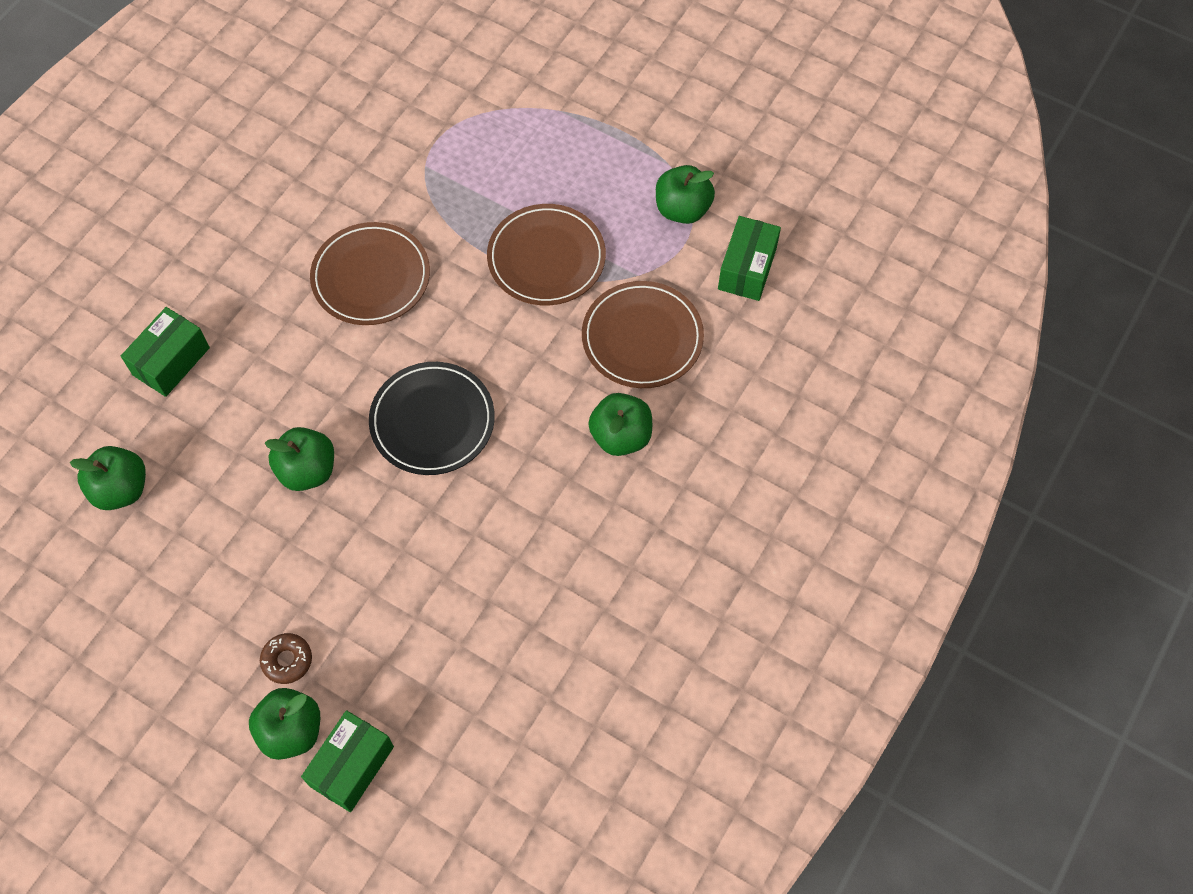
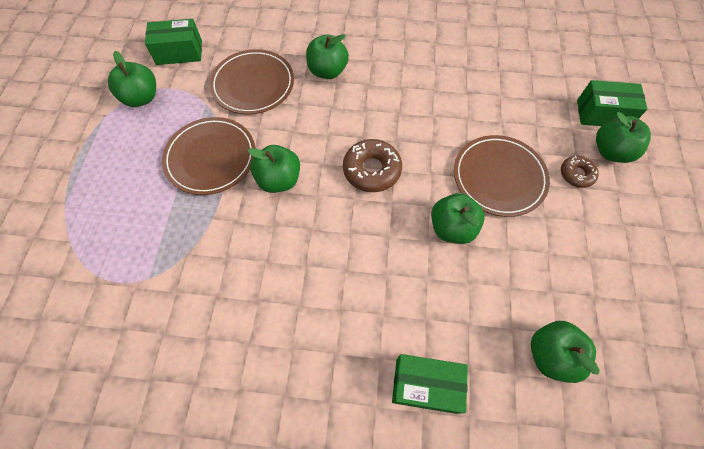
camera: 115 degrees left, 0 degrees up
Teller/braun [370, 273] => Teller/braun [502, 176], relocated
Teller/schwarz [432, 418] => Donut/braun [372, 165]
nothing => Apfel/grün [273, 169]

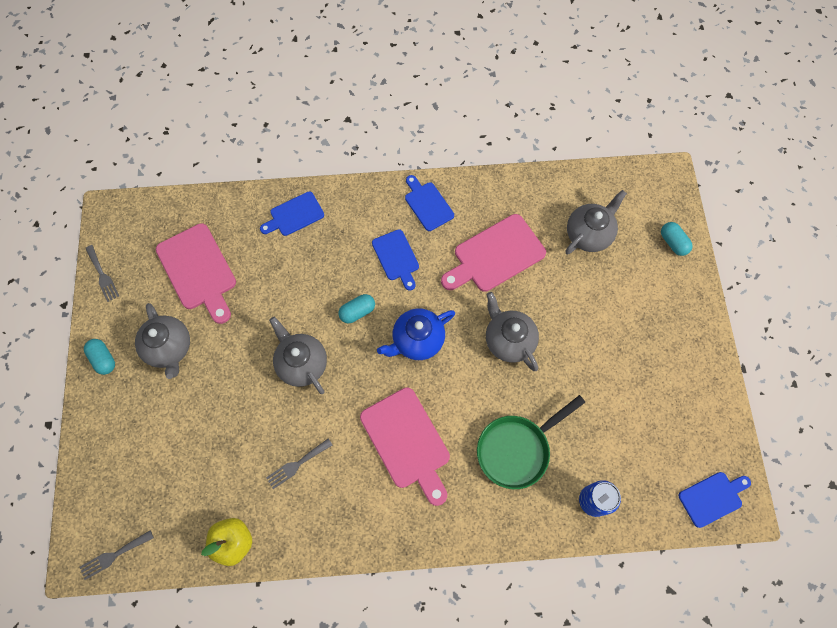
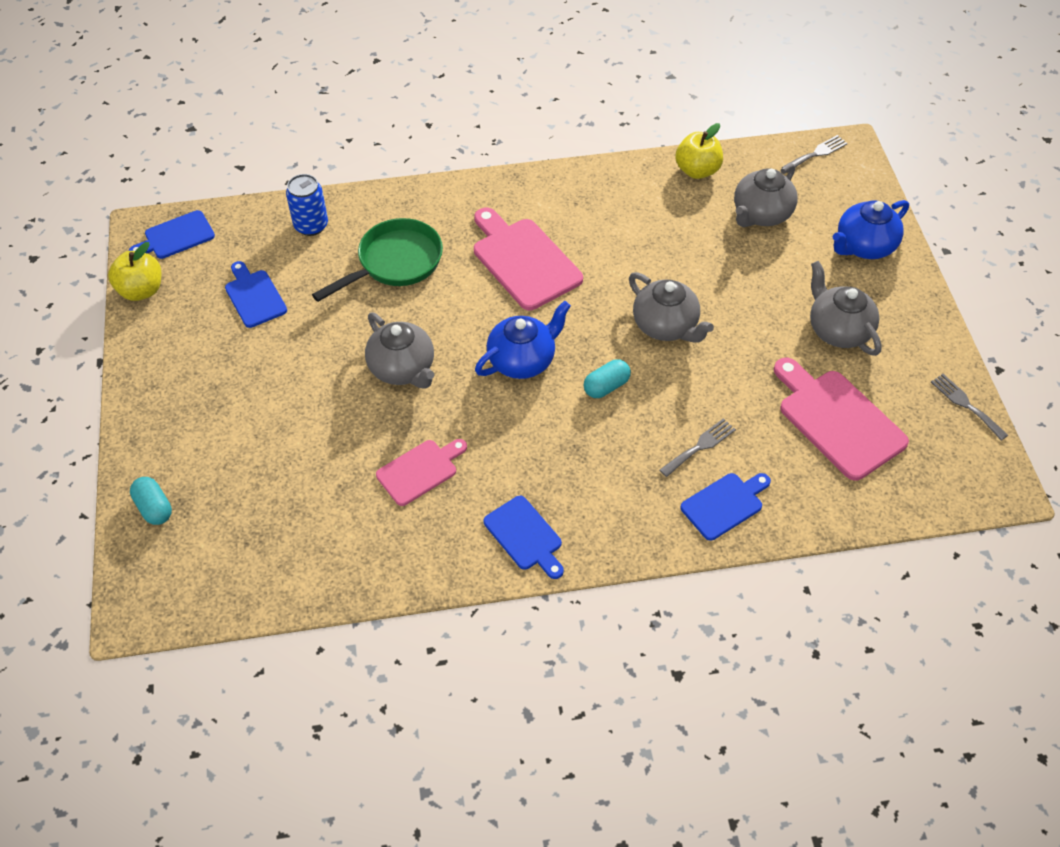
camera: 175 degrees right, 15 degrees down
Kapsel/türkis [99, 357] => nothing
Gabel/grau [299, 464] => Gabel/grau [698, 447], relocated
Schneidebrett/blau [395, 260] => Schneidebrett/blau [256, 294], relocated
Schneidebrett/rosa [493, 253] => Schneidebrett/rosa [421, 472], x0.60
Teekanne/grau [596, 222] => Teekanne/grau [766, 195], relocated
nothing => Apfel/gelb [134, 271]
nothing => Teekanne/blau [871, 229]

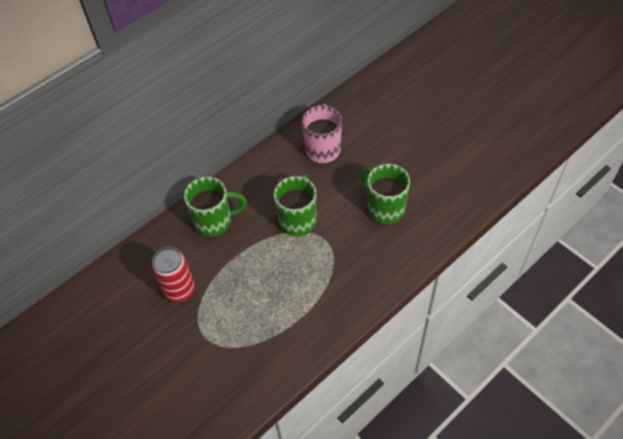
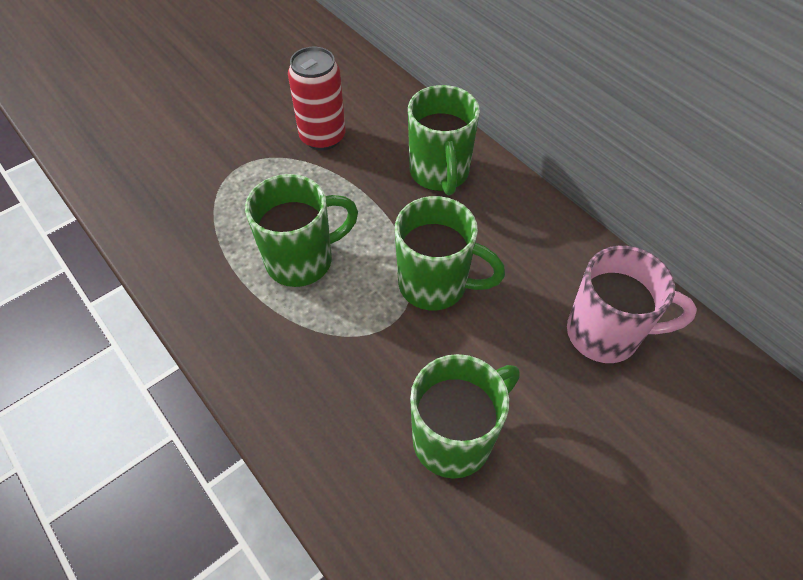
camera: 90 degrees right, 0 degrees up
nothing => Tasse/grün [301, 230]

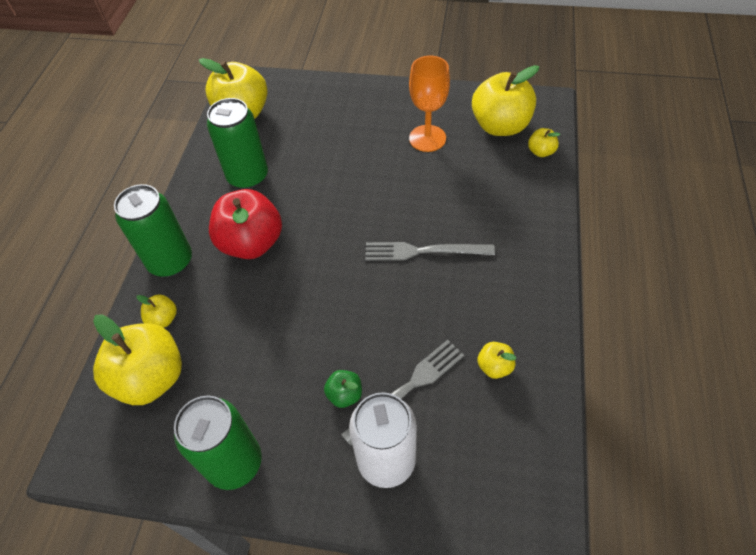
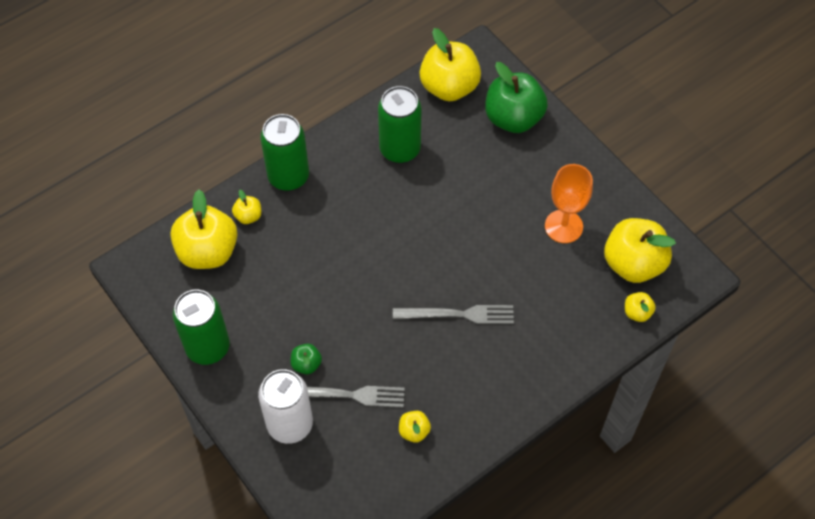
camera: 40 degrees right, 5 degrees up
Apfel/rot [245, 224] => nothing
Gabel/grau [430, 251] => Gabel/grau [453, 314], 135 degrees clockwise
nothing => Apfel/grün [516, 97]

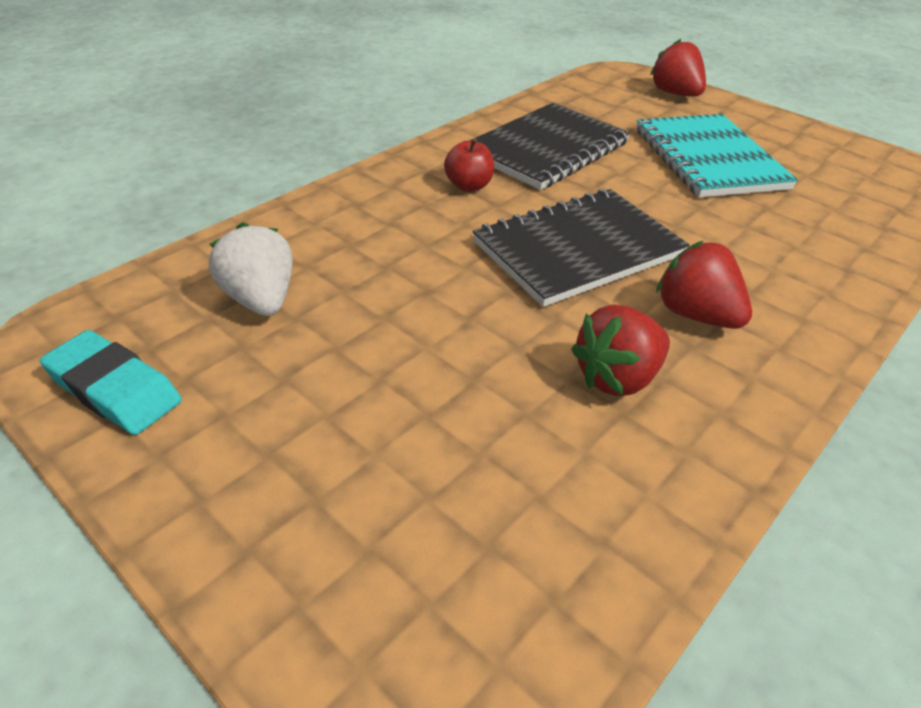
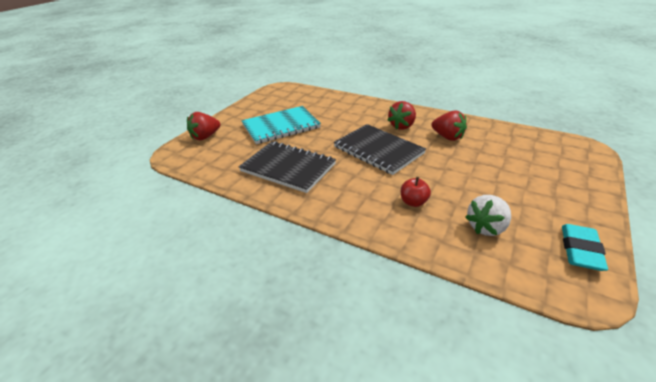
camera: 100 degrees left, 5 degrees down
Apfel/rot [469, 165] => Apfel/rot [416, 192], relocated

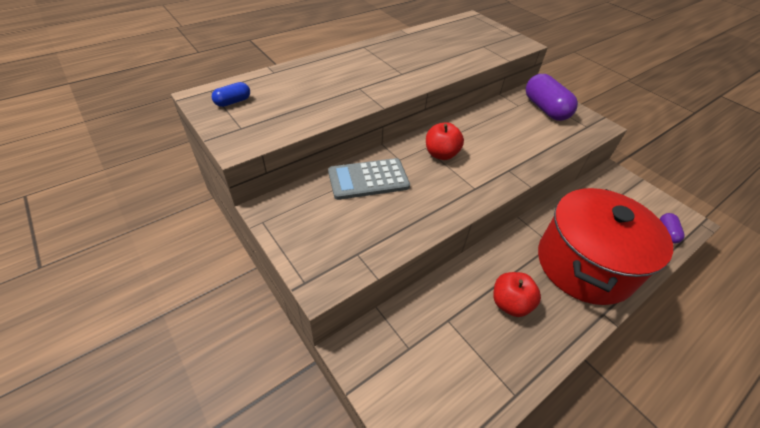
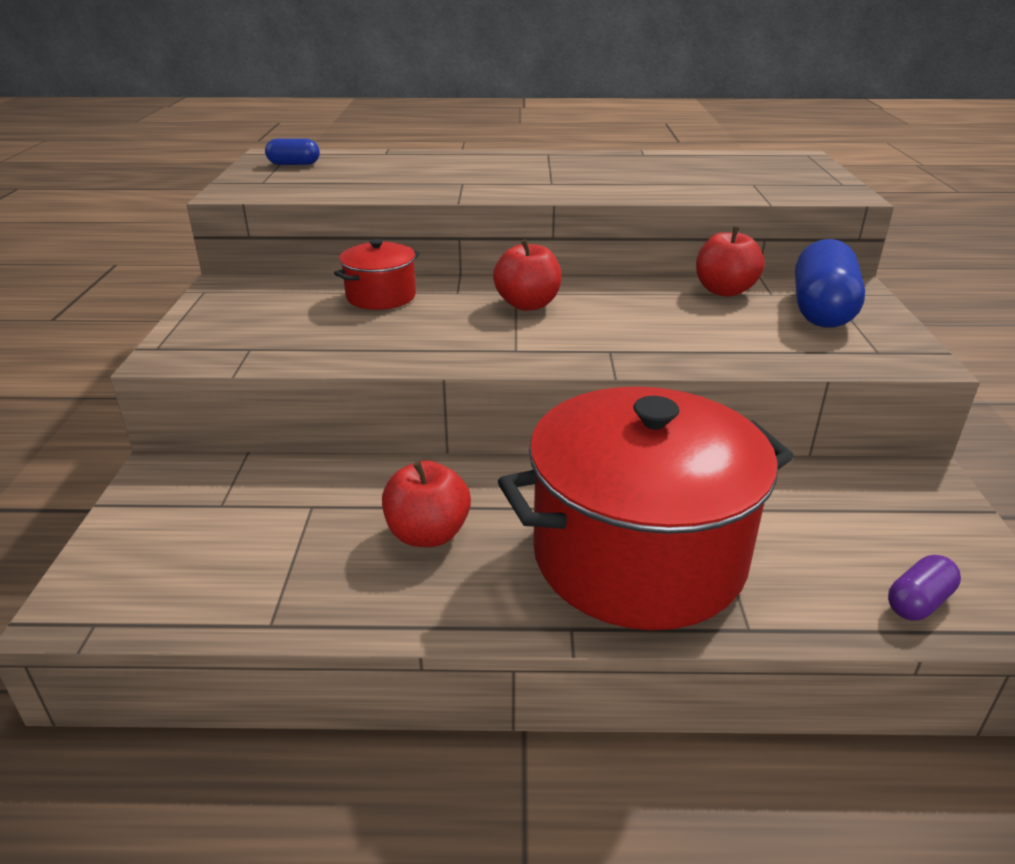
camera: 40 degrees right, 15 degrees down
Taschenrechner/grau [369, 179] => Kochtopf/rot [377, 274]
Kapsel/lila [552, 97] => Kapsel/blau [830, 283]
nothing => Apfel/rot [730, 262]

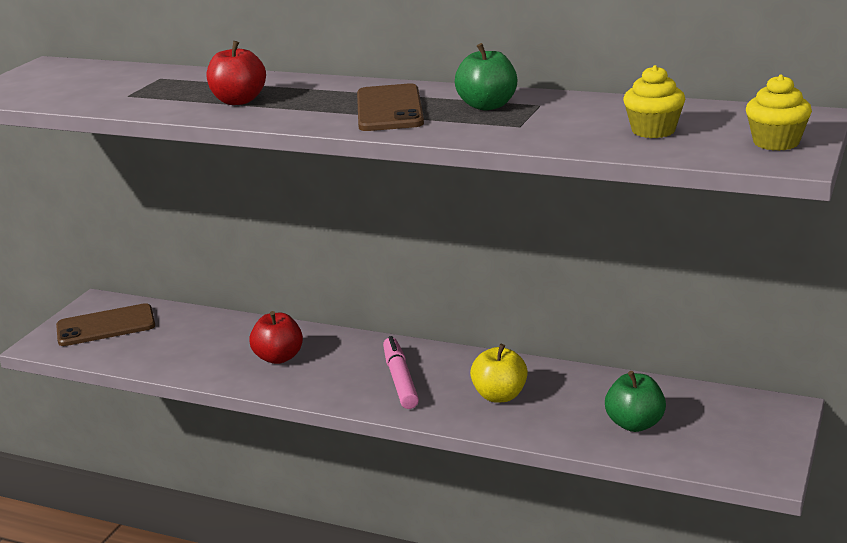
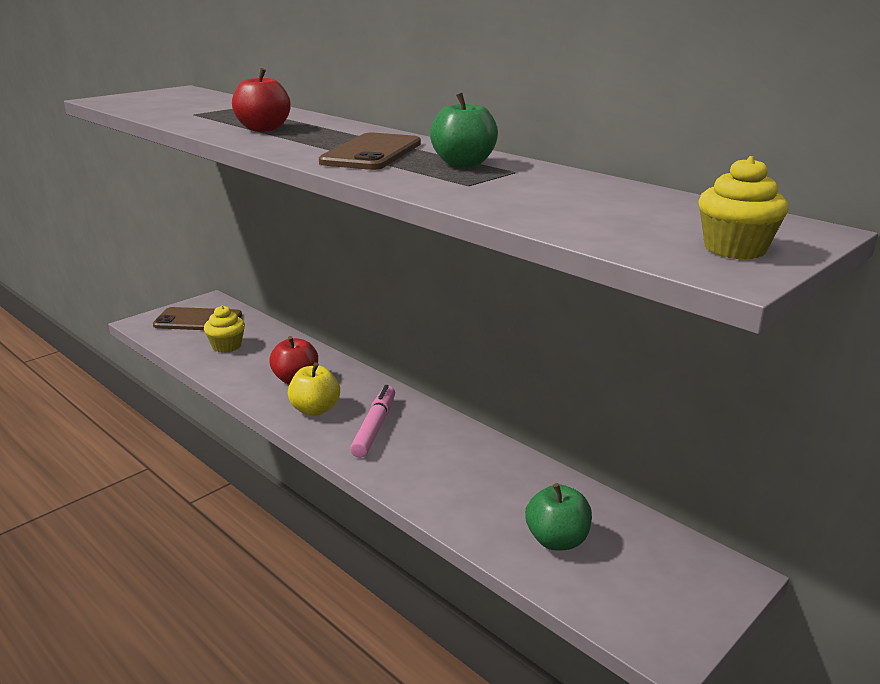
camera: 20 degrees right, 0 degrees up
Apfel/gelb [499, 373] => Apfel/gelb [314, 389], relocated
Muffin/gelb [654, 101] => Muffin/gelb [224, 329], relocated

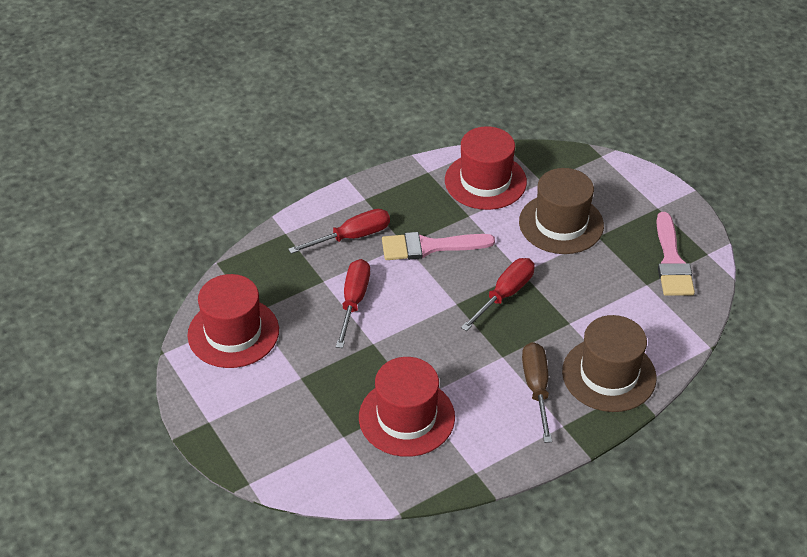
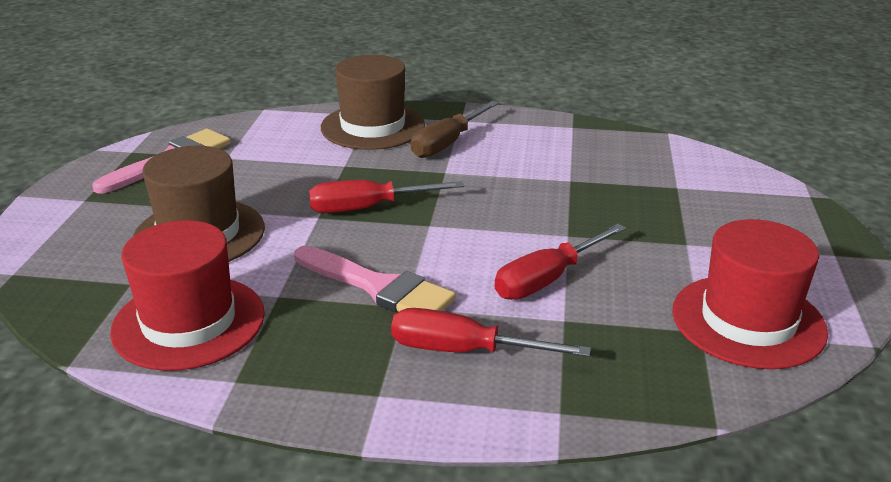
camera: 140 degrees left, 15 degrees down
Hut/rot [407, 407] => nothing

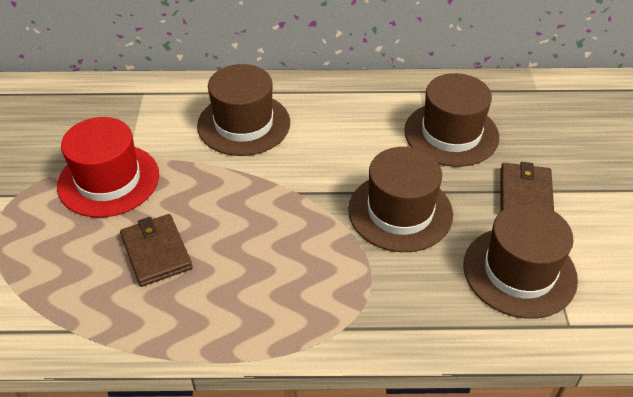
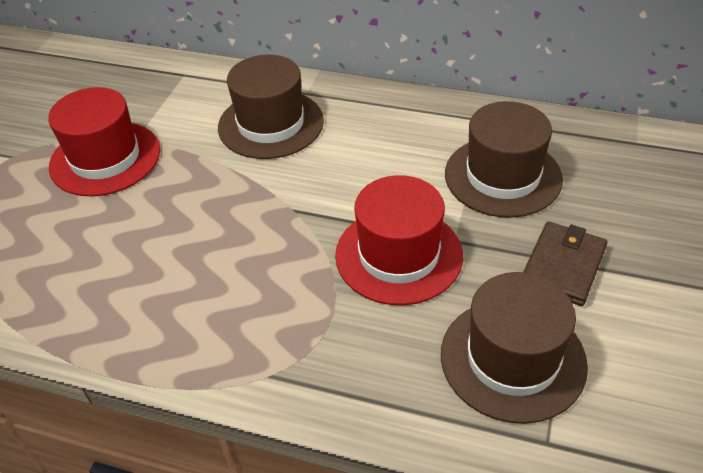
camera: 20 degrees right, 0 degrees up
Geldbörse/braun [156, 250] => nothing
Hut/braun [400, 199] => Hut/rot [399, 240]

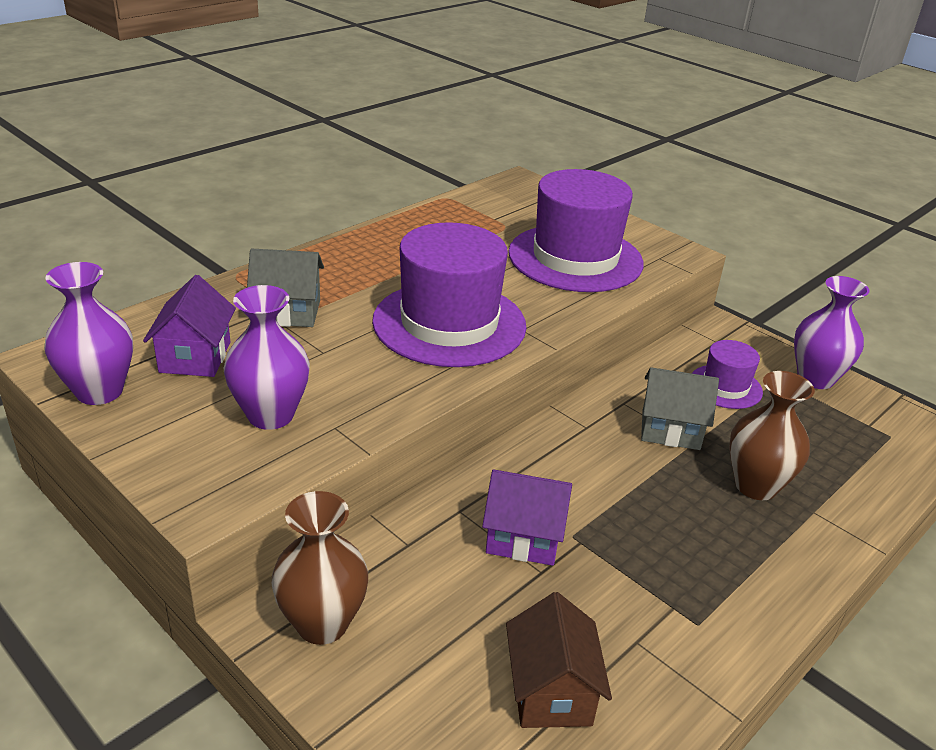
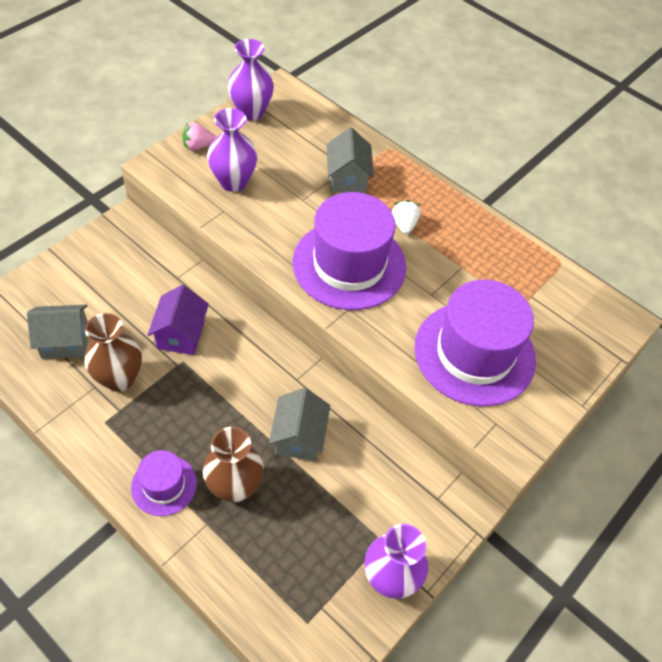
camera: 85 degrees right, 20 degrees up
Haus/lila [189, 326] => nothing
Vase/braun [319, 568] => Vase/braun [113, 352], relocated
Haus/braun [559, 660] => Haus/grau [57, 332]
Hut/lila [727, 374] => Hut/lila [164, 483], relocated
nothing => Erdbeere/rosa [199, 136]
nothing => Erdbeere/weiß [406, 217]

